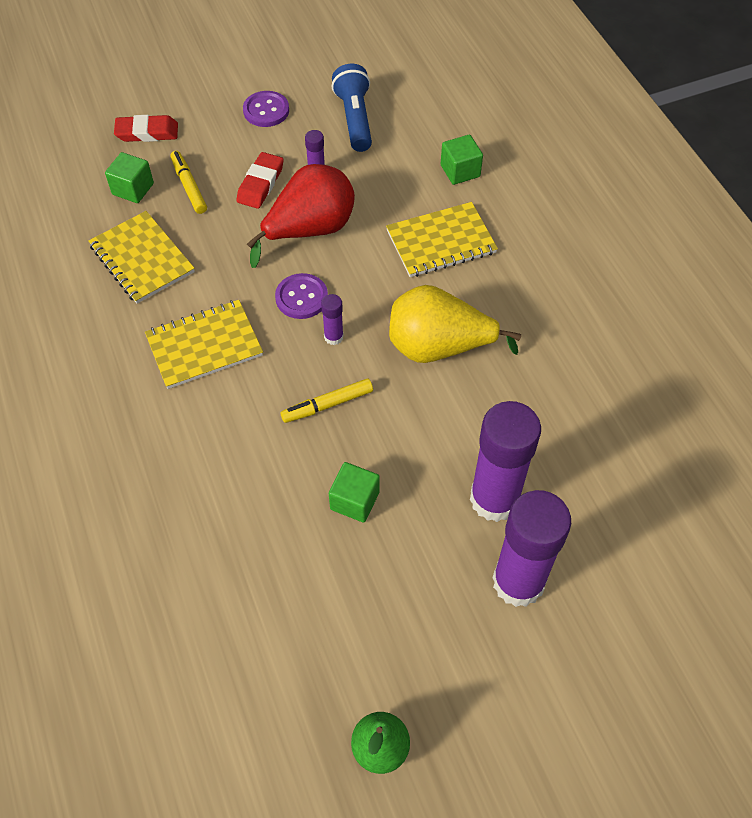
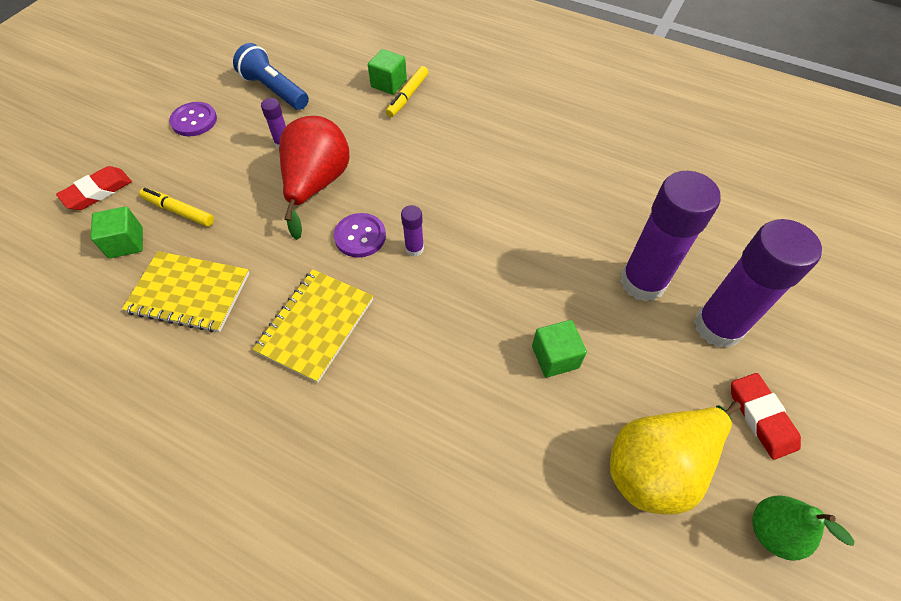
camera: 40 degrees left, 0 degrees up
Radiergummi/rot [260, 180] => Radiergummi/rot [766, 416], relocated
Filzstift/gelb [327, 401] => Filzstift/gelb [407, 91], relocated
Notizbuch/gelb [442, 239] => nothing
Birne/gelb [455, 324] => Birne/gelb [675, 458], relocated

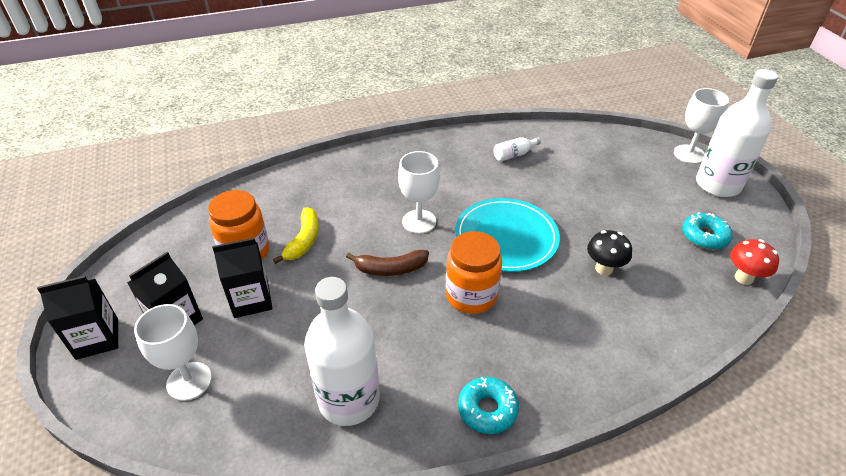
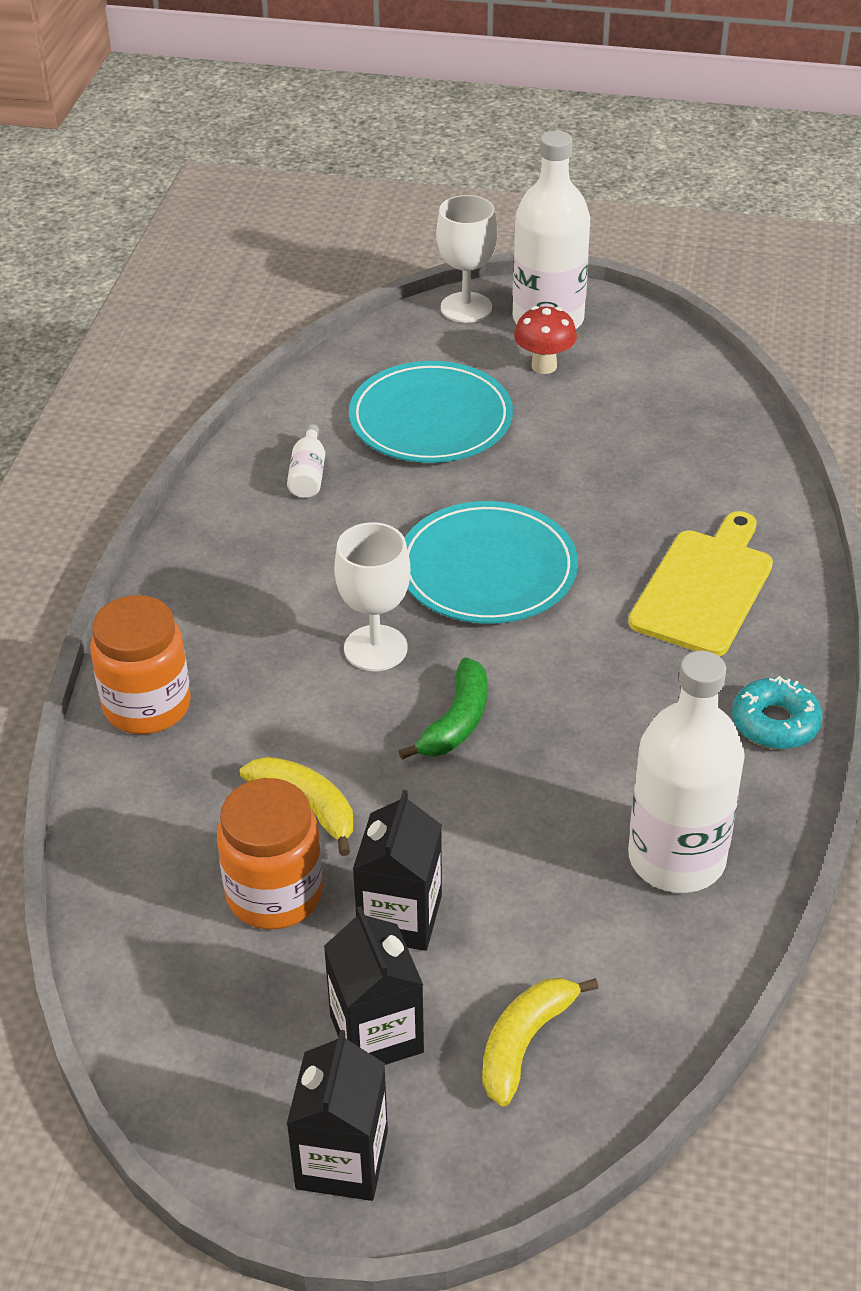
camera: 60 degrees left, 0 degrees up
Kelch/weiß [173, 352] => Banane/gelb [540, 1042]
Banane/braun [387, 263] => Banane/grün [442, 709]
Einmachglas/orange [474, 272] => Einmachglas/orange [140, 664], relocated
Pilz/schwarz [609, 252] => nothing
Donut/türkis [707, 231] => nothing
Pilz/rot [754, 262] => Pilz/rot [545, 340], relocated
nothing => Teller/türkis [431, 412]
nothing => Schneidebrett/gelb [700, 583]

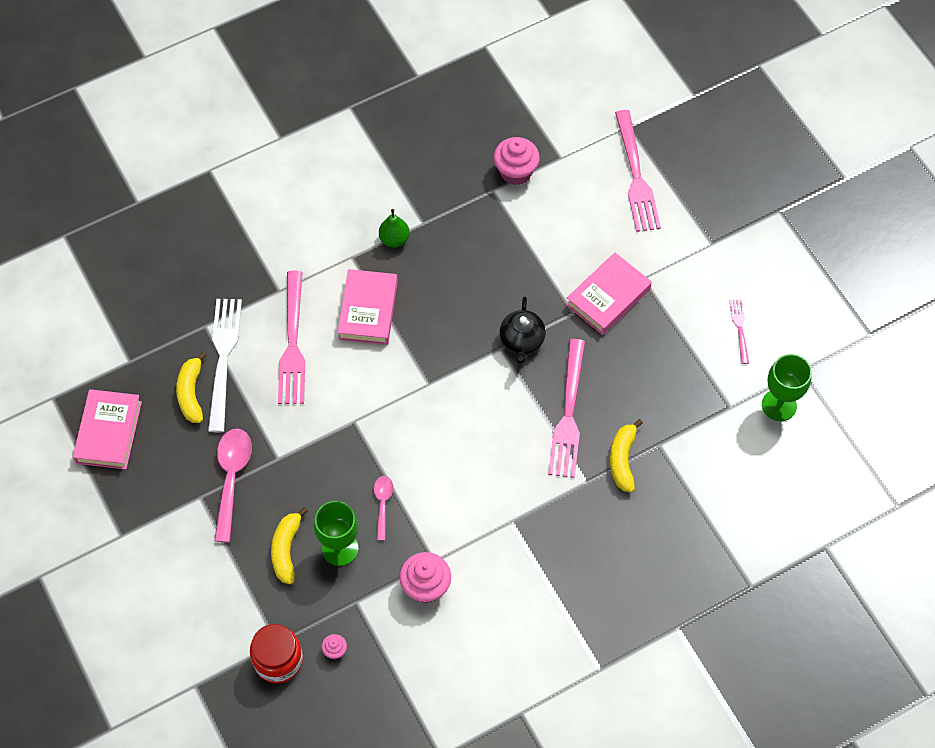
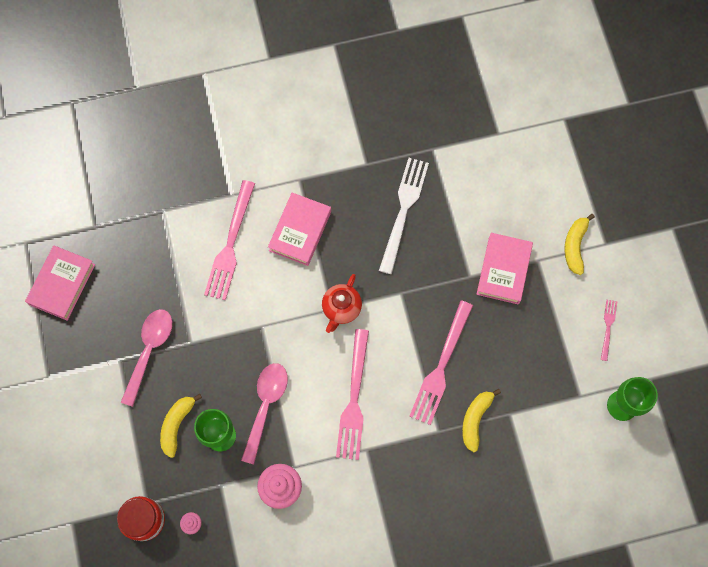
camera: 15 degrees right, 10 degrees up
Banane/gelb [191, 387] => Banane/gelb [579, 244], relocated
Gabel/weiß [225, 365] => Gabel/weiß [404, 216], relocated
Löffel/rosa [383, 508] => Löffel/rosa [264, 413], x1.78
Birne/grün [394, 228] => nothing
Muffin/rosa [517, 161] => nothing
Teekanne/schwarz [523, 330] => nothing
Buch/rosa [609, 293] => Buch/rosa [505, 268], 45 degrees counterclockwise
Gabel/rosa [638, 171] => Gabel/rosa [352, 394], relocated
nothing => Teekanne/rot [342, 303]

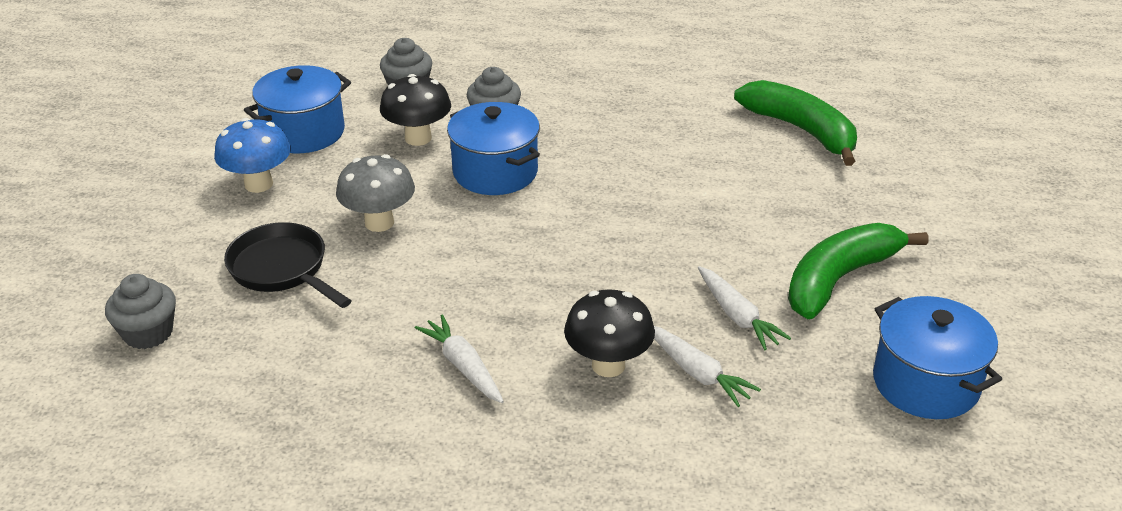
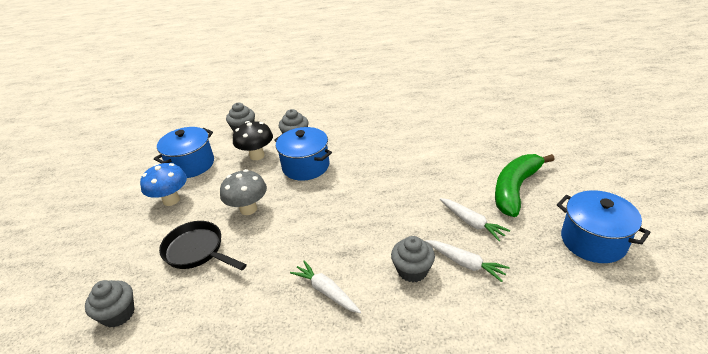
camera: 10 degrees left, 0 degrees up
Pilz/schwarz [609, 333] => Muffin/grau [413, 259]
Banane/grün [795, 123] => nothing

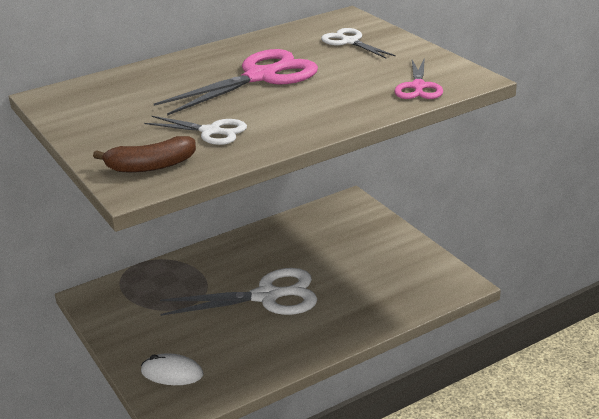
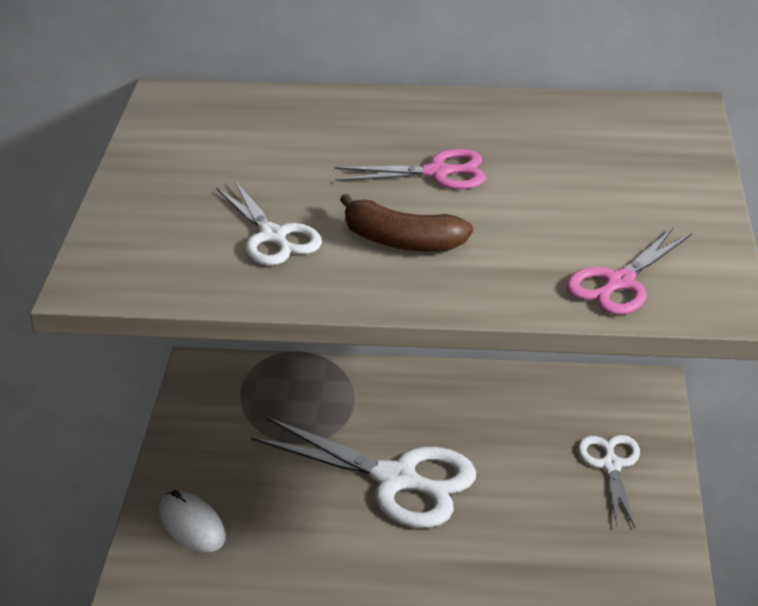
camera: 35 degrees right, 5 degrees up
Banane/braun [144, 154] => Banane/braun [406, 223], relocated
Schere/rosa [236, 82] => Schere/rosa [410, 169], x0.56
Schere/weiß [358, 43] => Schere/weiß [609, 481], relocated

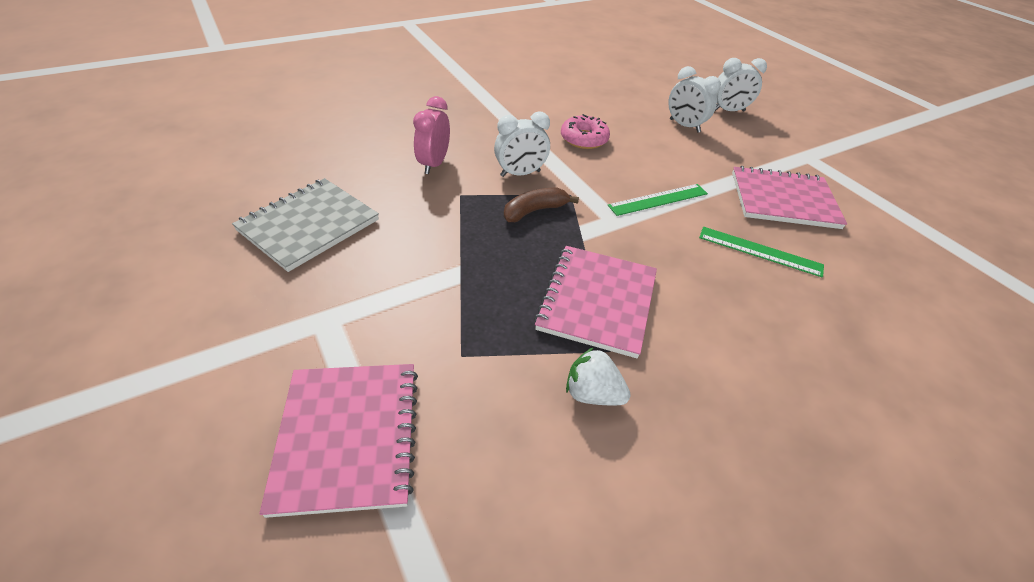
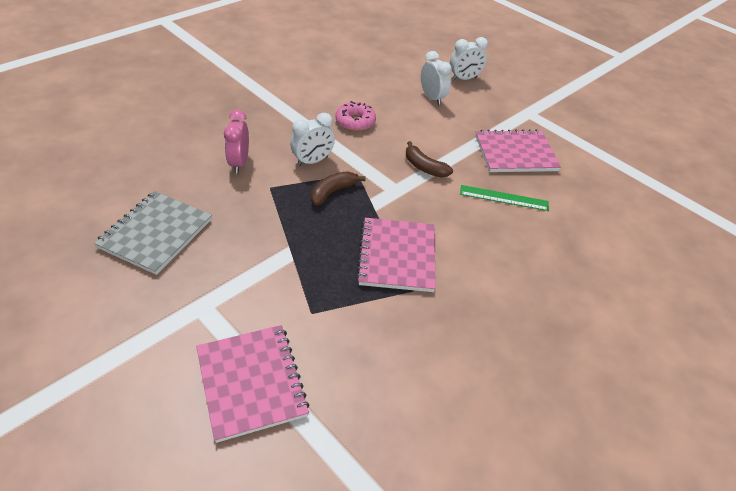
camera: 15 degrees left, 0 degrees up
Erdbeere/weiß [598, 376] => nothing
Lineal/grün [658, 200] => Banane/braun [429, 159]
Wecker/weiß [694, 99] => Wecker/weiß [436, 78], 150 degrees counterclockwise

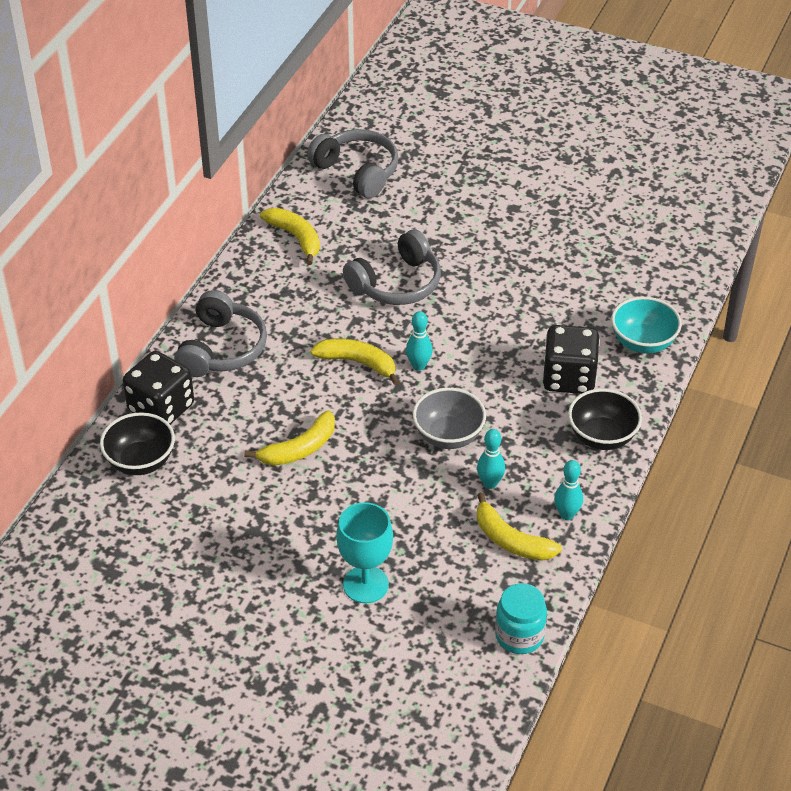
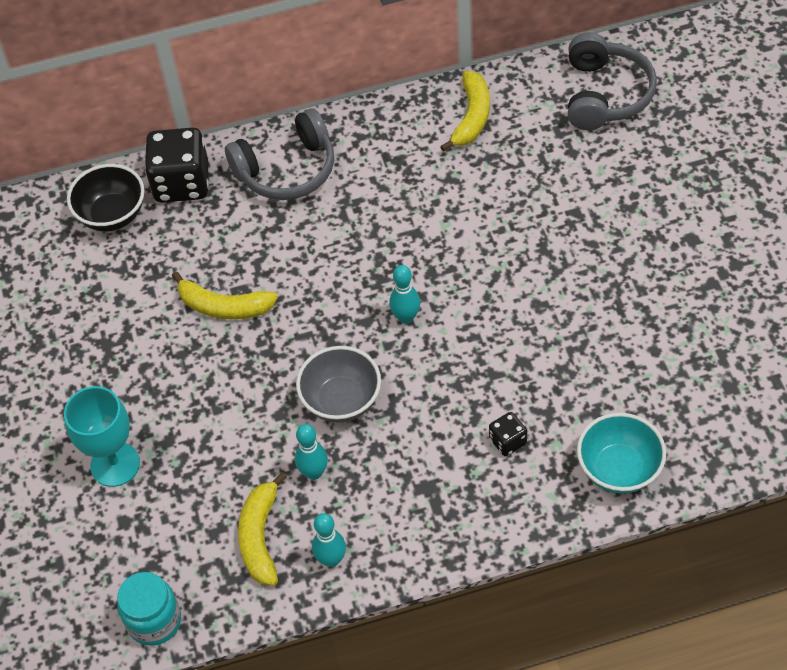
camera: 55 degrees right, 10 degrees up
Banane/gelb [354, 361] => nothing
Kopfhörer/grau [392, 267] => nothing
Spielwürfel/schwarz [571, 359] => Spielwürfel/schwarz [508, 434], x0.48
Schüssel/schwarz [605, 419] => nothing

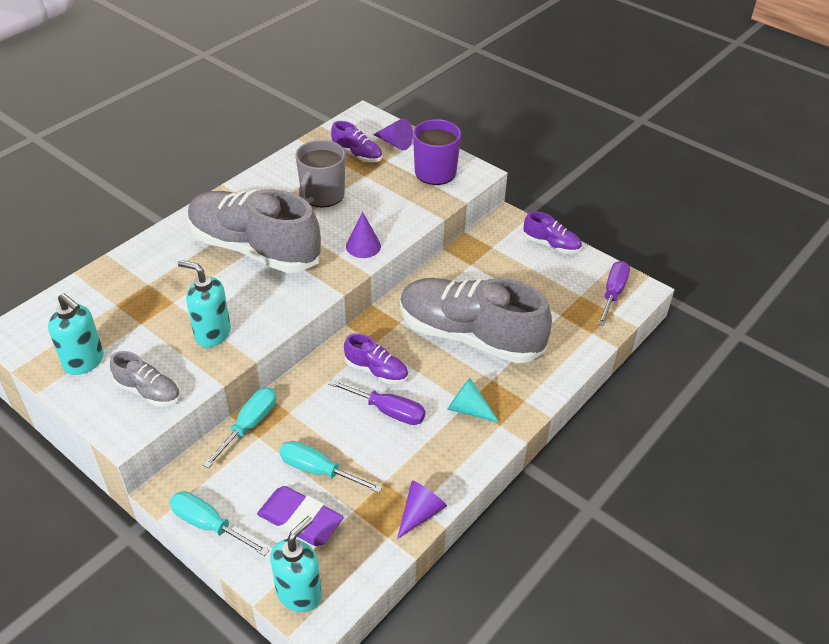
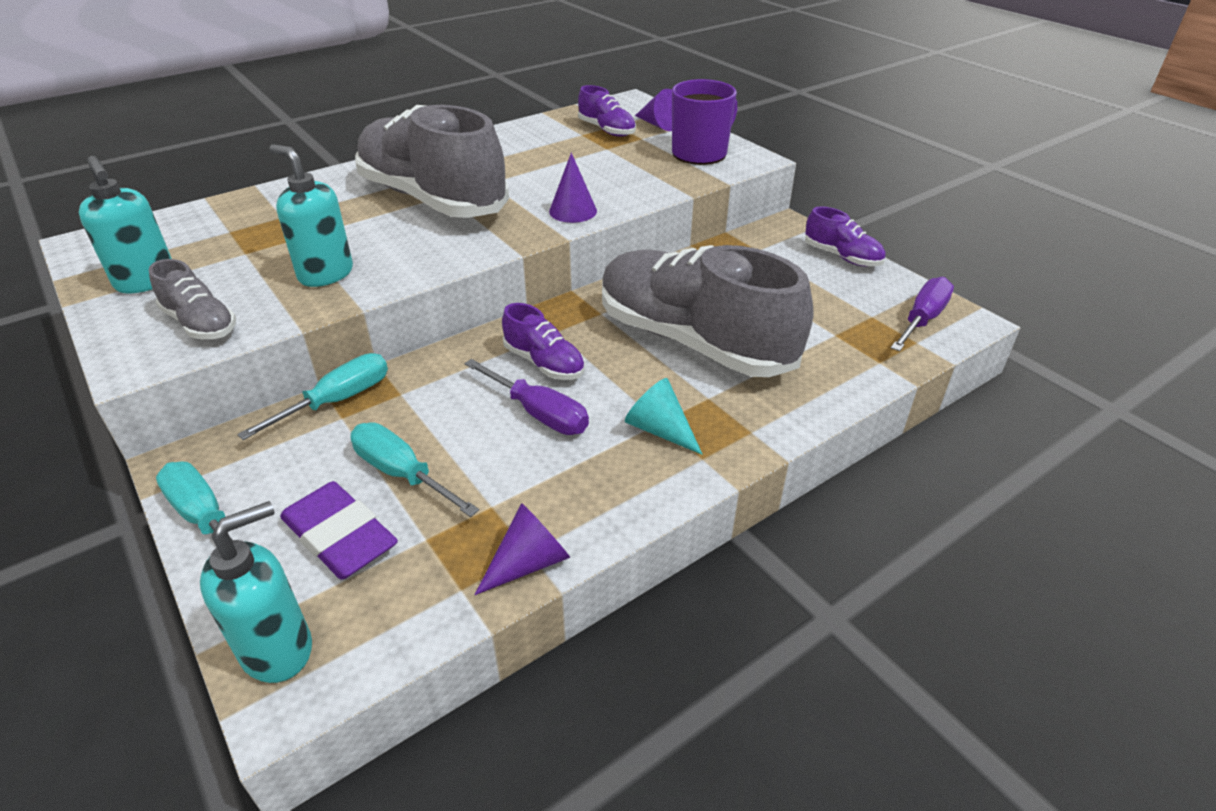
camera: 15 degrees right, 5 degrees down
Tasse/grau [320, 173] => nothing

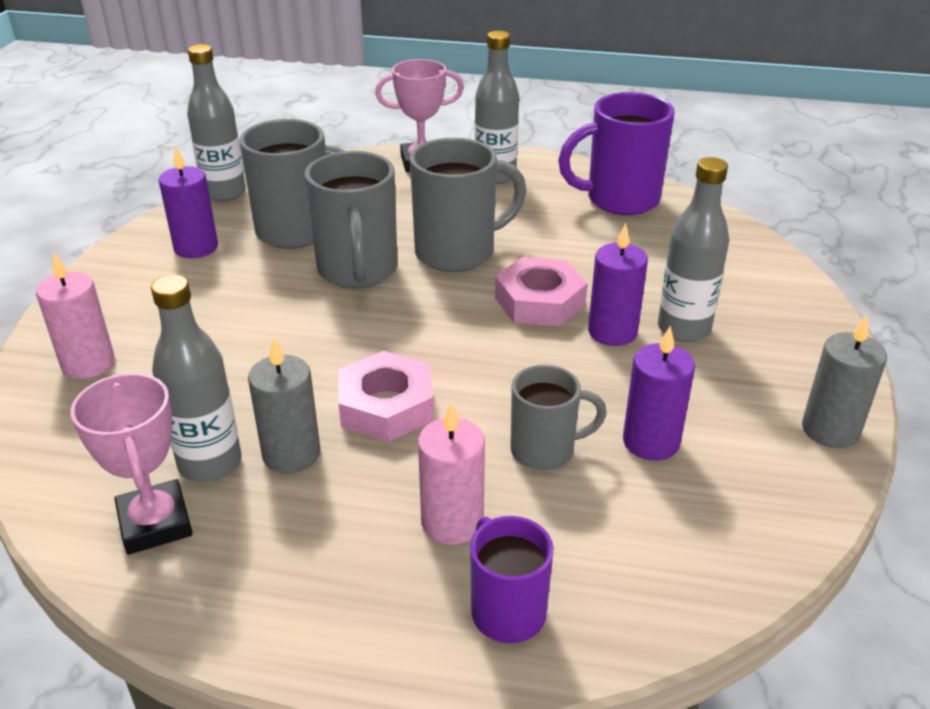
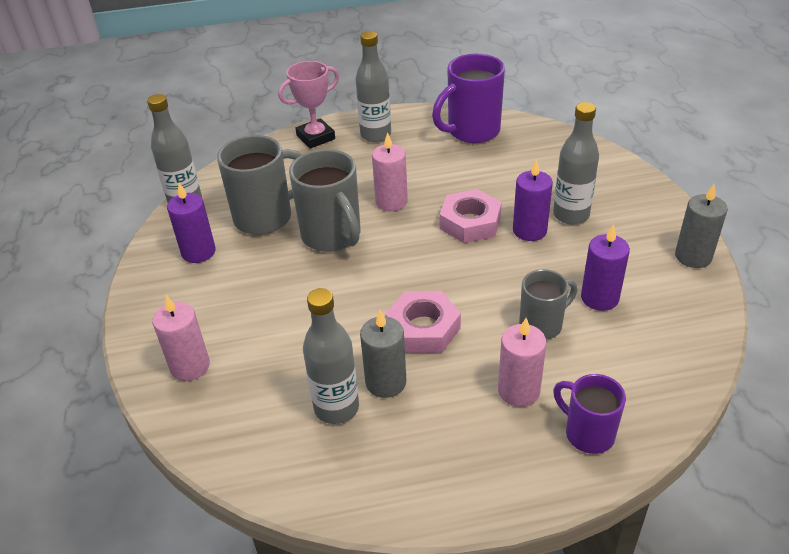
camera: 20 degrees left, 5 degrees up
Pokal/rosa [132, 464] => nothing
Tasse/grau [468, 205] => Kerze/rosa [390, 171]

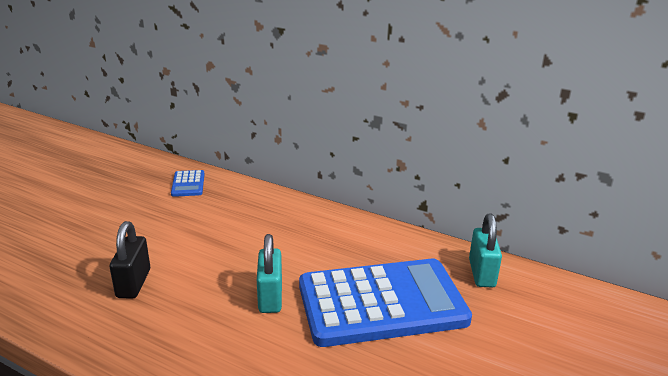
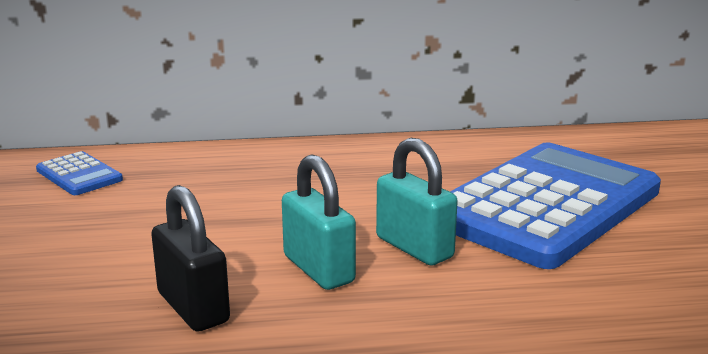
camera: 35 degrees left, 5 degrees down
Vorhängeschloss/türkis [485, 250] => Vorhängeschloss/türkis [319, 222], relocated

